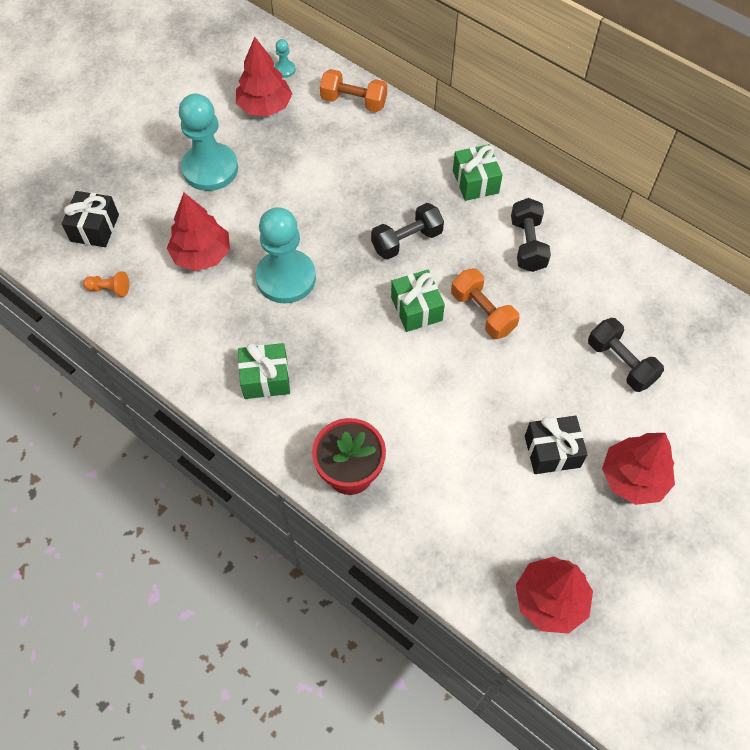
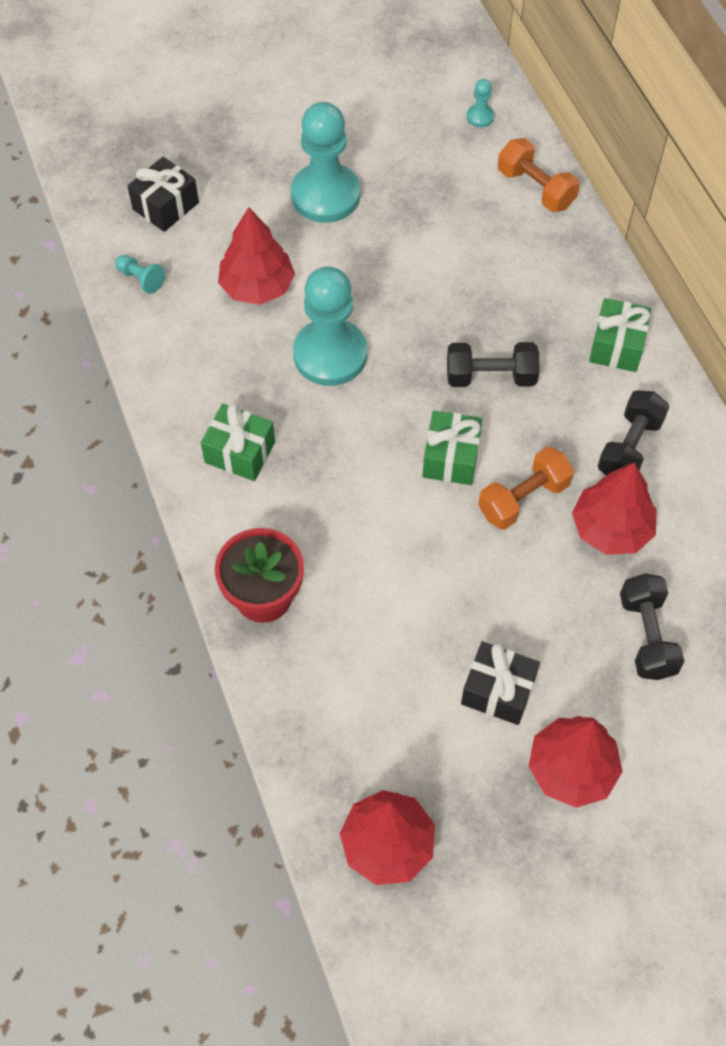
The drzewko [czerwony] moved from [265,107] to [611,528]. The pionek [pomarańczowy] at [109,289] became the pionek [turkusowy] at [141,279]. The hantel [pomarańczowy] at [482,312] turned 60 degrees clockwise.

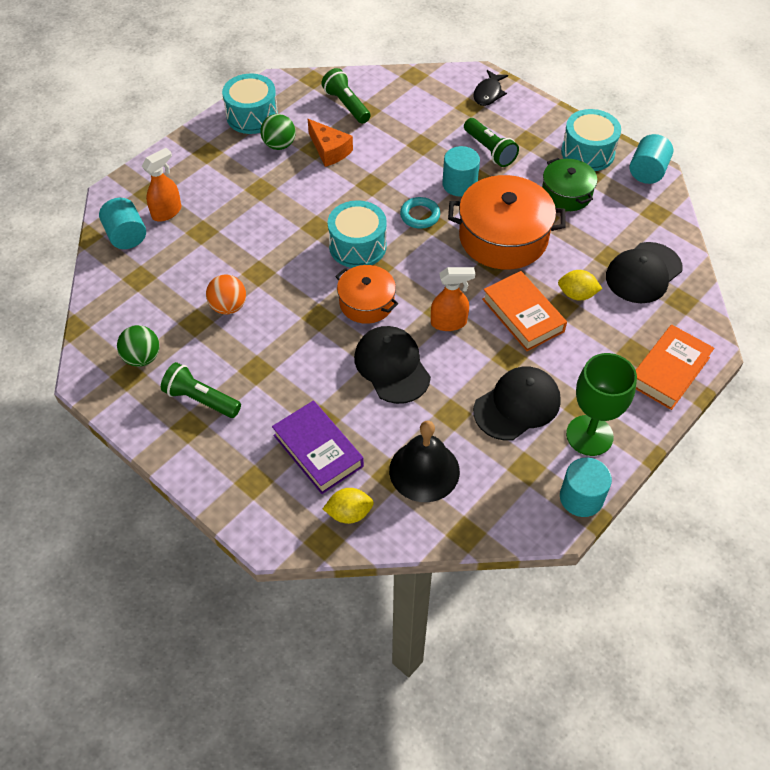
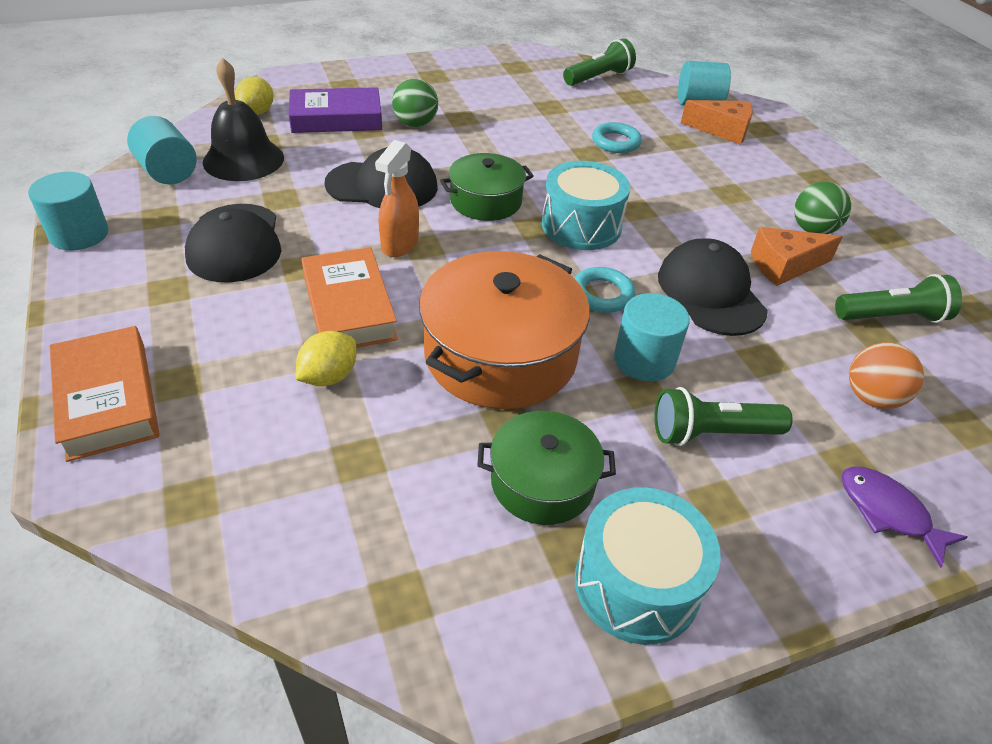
The bęben [turkusowy] at [252,116] disappeared. The kielich [zielony] at [589,435] disappeared. The pierścień [turkusowy] at [616,142] appeared. The piłka [zielony] moved from [142,358] to [415,124]. The latarka [zielony] moved from [201,399] to [598,77]. The piłka [pomarańczowy] moved from [228,307] to [872,398]. The czapka [czarny] moved from [643,273] to [710,292]. The walec [turkusowy] moved from [647,172] to [168,172]. The spryskiwacz [pomarańczowy] at [167,212] was replaced by the ser [pomarańczowy] at [722,130]. The garnek [pomarańczowy] at [366,303] became the garnek [zielony] at [486,201]. The ryba [czarny] at [488,93] became the ryba [fioletowy] at [888,512]. The książka [pomarańczowy] at [523,315] turned 75 degrees clockwise.

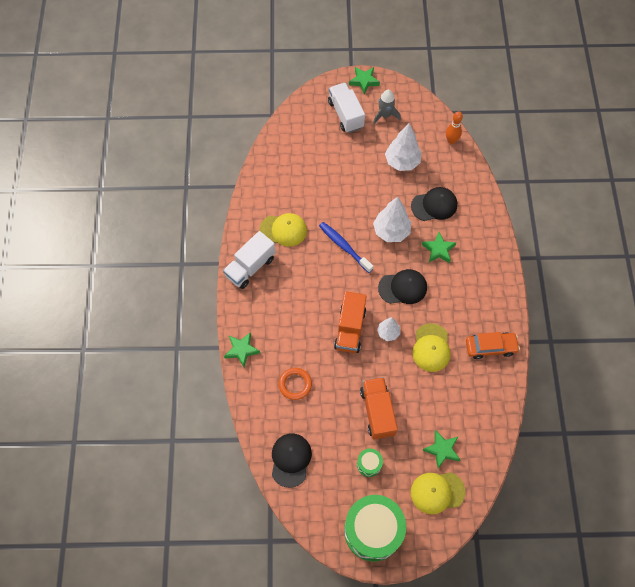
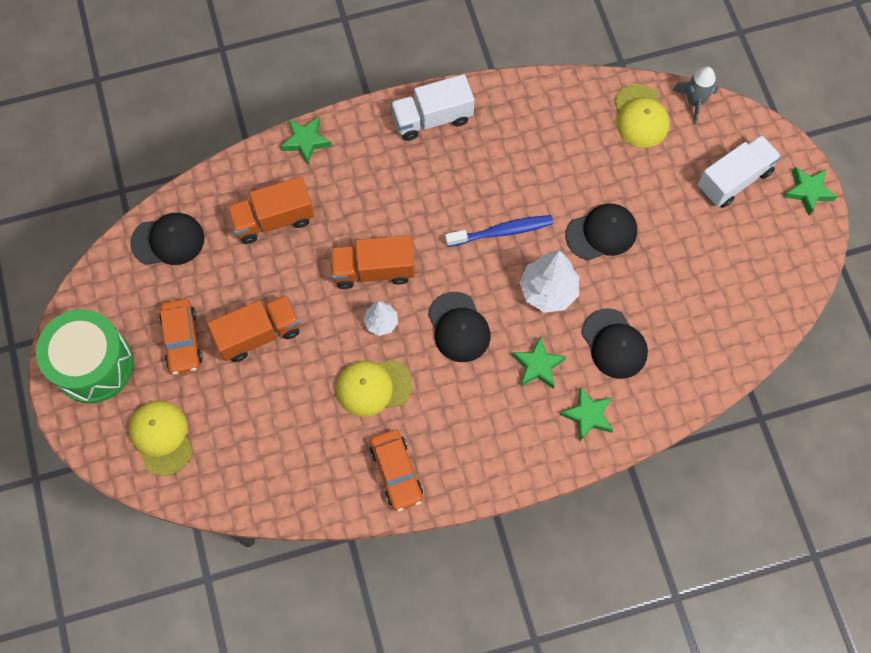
The drzewko [biały] at [402,162] disappeared. The kręgiel [pomarańczowy] at [451,141] disappeared. The czapka [czarny] at [601,233] appeared. The czapka [żółty] moved from [283,230] to [640,116]. The rakieta [szary] moved from [385,115] to [694,102]. The gwiazda [zielony] moved from [442,450] to [588,415]. The pierścień [pomarańczowy] at [295,384] was replaced by the ciężarówka [pomarańczowy] at [273,219]. The bęben [zielony] at [369,464] was replaced by the samochód [pomarańczowy] at [182,340]. The ciężarówka [biały] at [250,267] turned 45 degrees counterclockwise. The szczoteczka do zębów [niebieski] at [344,246] turned 45 degrees clockwise.

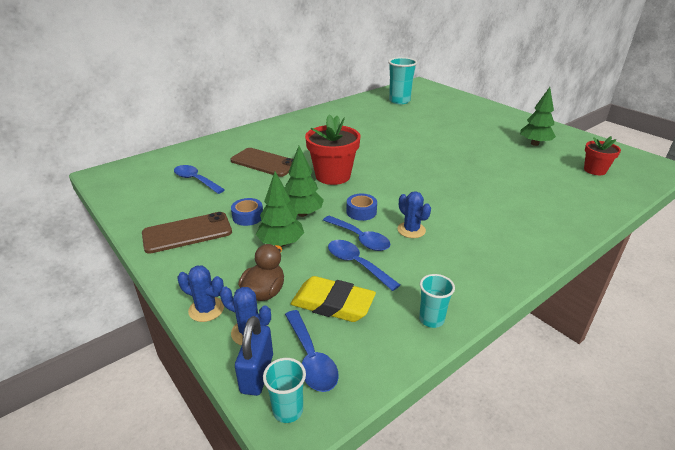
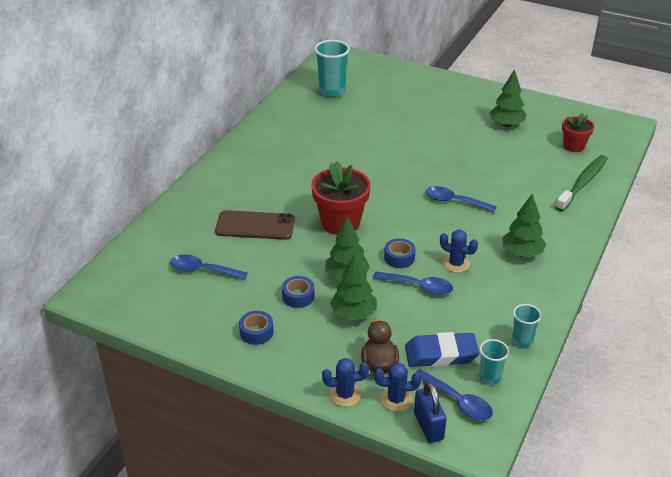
The drzewko [zielony] at [522,253] appeared. The szczoteczka do zębów [zielony] at [582,183] appeared. The szklanka [turkusowy] moved from [288,410] to [489,377]. The łyżka [niebieski] moved from [356,264] to [454,201]. The telefon [brązowy] at [187,233] was replaced by the taśma klejąca [niebieski] at [256,332]. The gumka do mazania [żółty] at [332,304] became the gumka do mazania [niebieski] at [441,354].

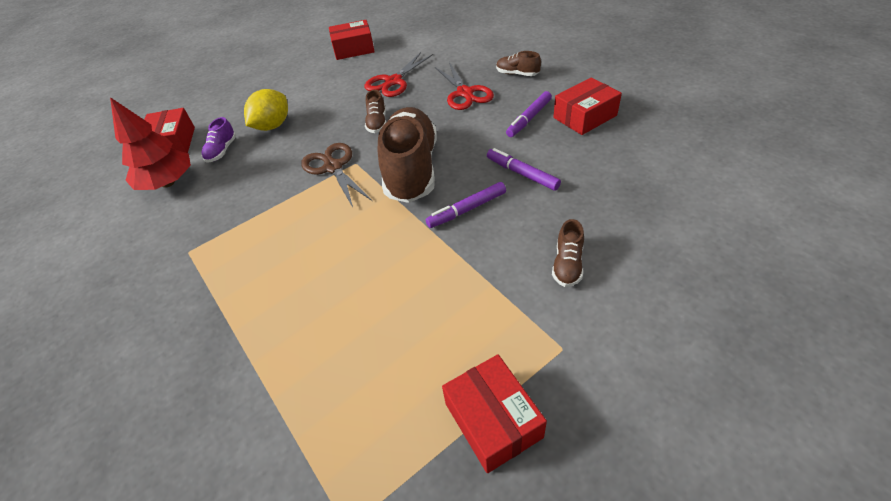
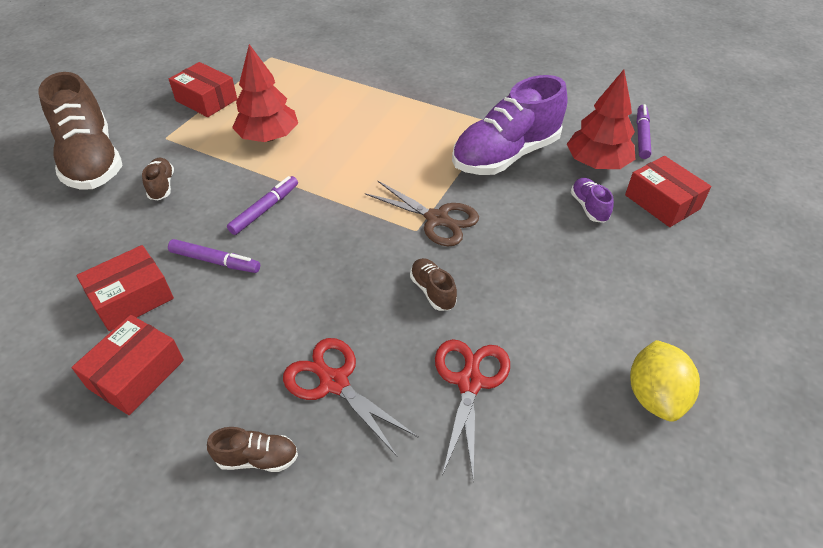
The drzewko [czerwony] at [268,137] appeared. The but [fioletowy] at [505,155] appeared. The cytryna [żółty] moved from [272,126] to [654,396]. The pudełko [czerwony] moved from [353,49] to [132,298]. The but [brązowy] moved from [411,169] to [92,161]. The flamaster [fioletowy] moved from [529,118] to [641,136].

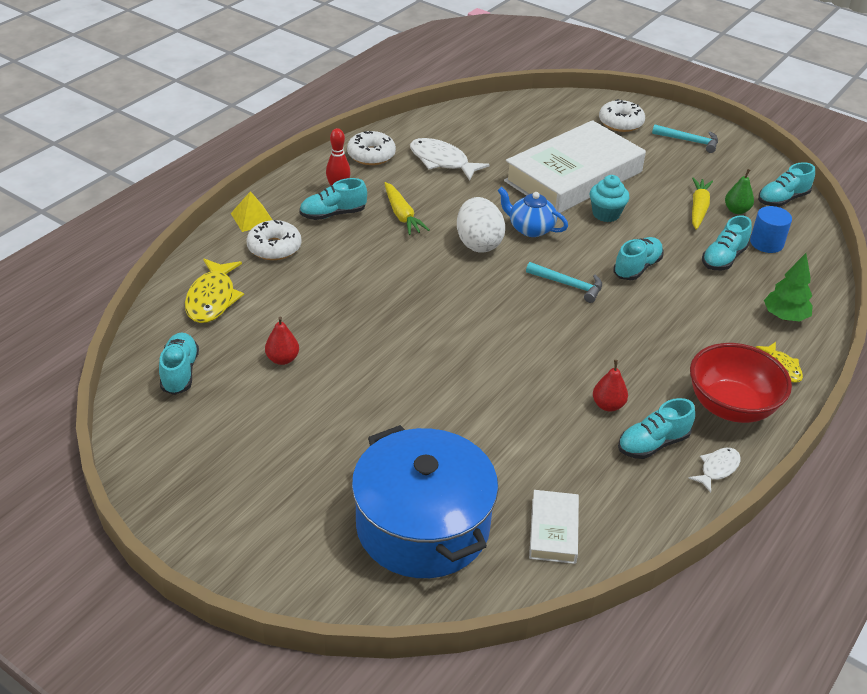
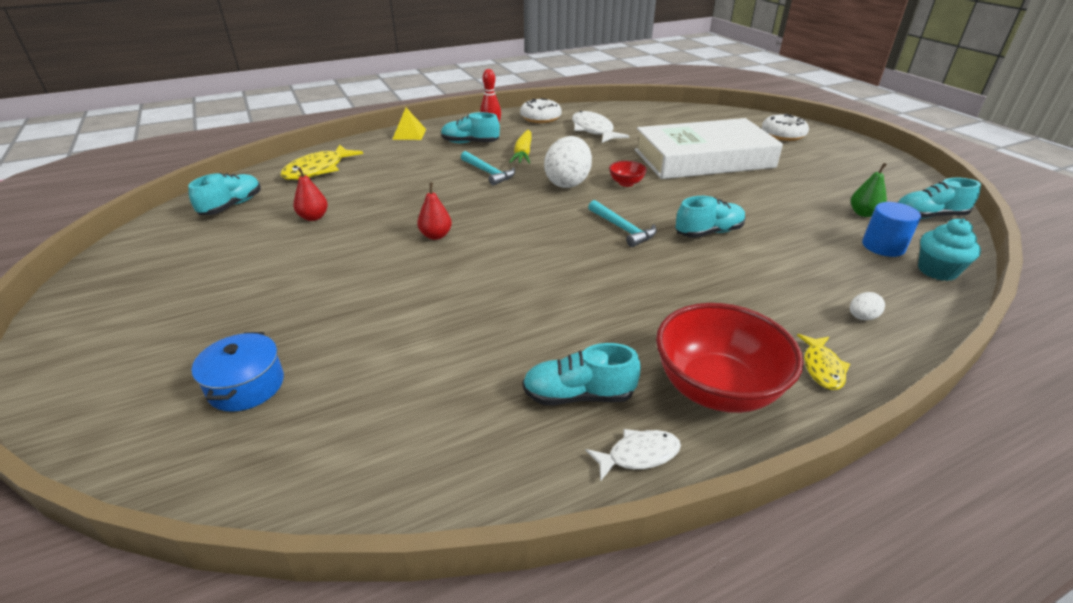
The donut [biały] at [274,247] disappeared. The książka [biały] at [553,530] disappeared. The marchewka [żółty] at [698,208] disappeared. The but [turkusowy] at [723,258] disappeared. The muffinka [turkusowy] moved from [606,214] to [937,271]. The gruszka [czerwony] moved from [608,405] to [436,235]. The młotek [turkusowy] moved from [689,141] to [488,173]. The imbryk [niebieski] at [530,229] was replaced by the miska [czerwony] at [626,183]. The drzewko [zielony] at [784,317] was replaced by the jajko [biały] at [861,317]. The garnek [niebieski] at [423,526] changed to 0.45 times the size.

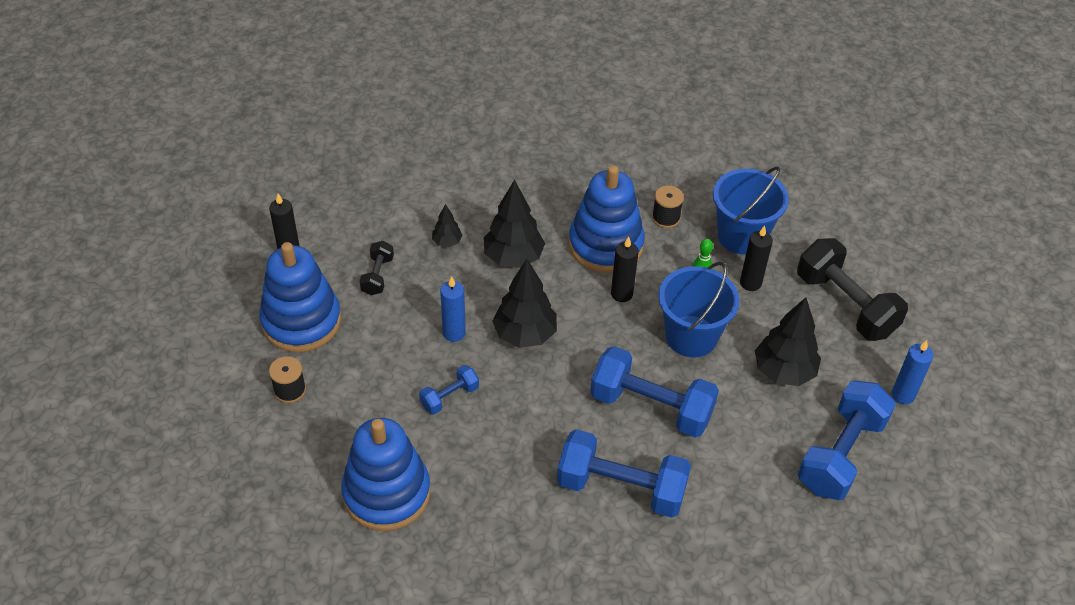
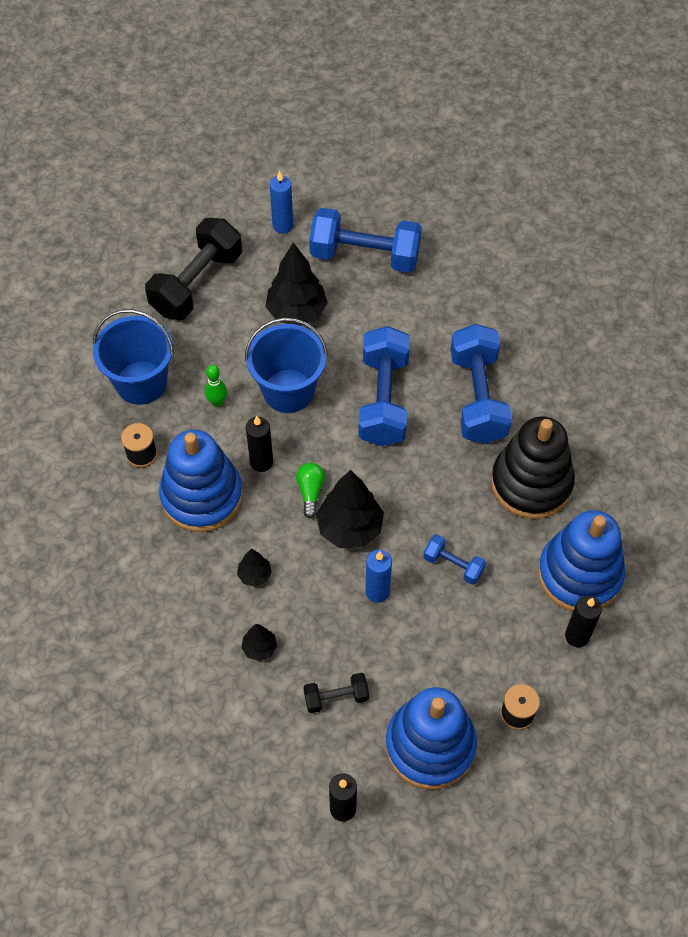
The żarówka [zielony] at [310,492] appeared. The zabawka nakładanka [czarny] at [531,483] appeared. The świeca [czarny] moved from [750,283] to [577,636]. The drzewko [czarny] at [513,257] changed to 0.50 times the size.

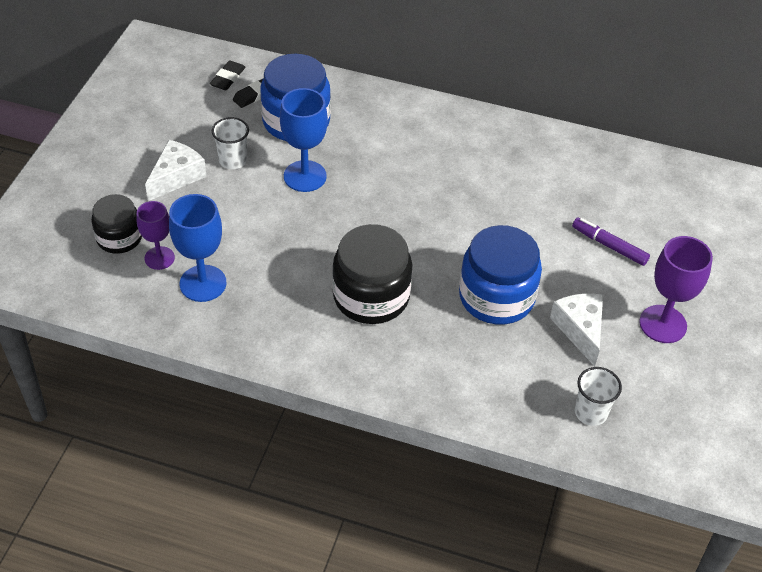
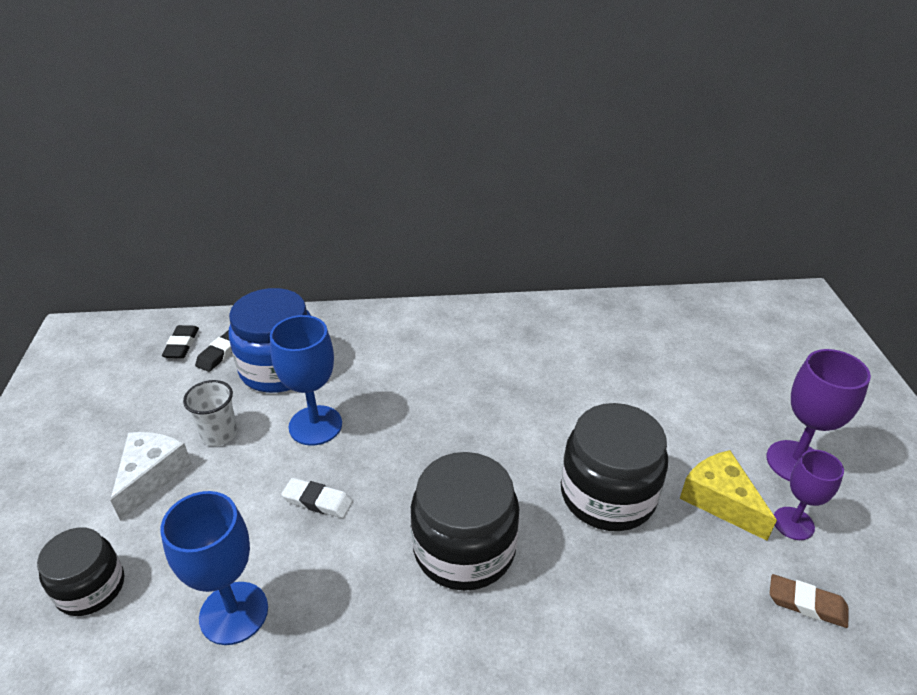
The flamaster [fioletowy] at [609,246] disappeared. The gumka do mazania [biały] at [317,501] appeared. The kielich [fioletowy] moved from [159,258] to [793,523]. The szklanka [biały] at [591,412] was replaced by the gumka do mazania [brązowy] at [806,604]. The słoik [niebieski] at [496,297] became the słoik [czarny] at [607,495]. The ser [biały] at [580,329] became the ser [żółty] at [720,500].

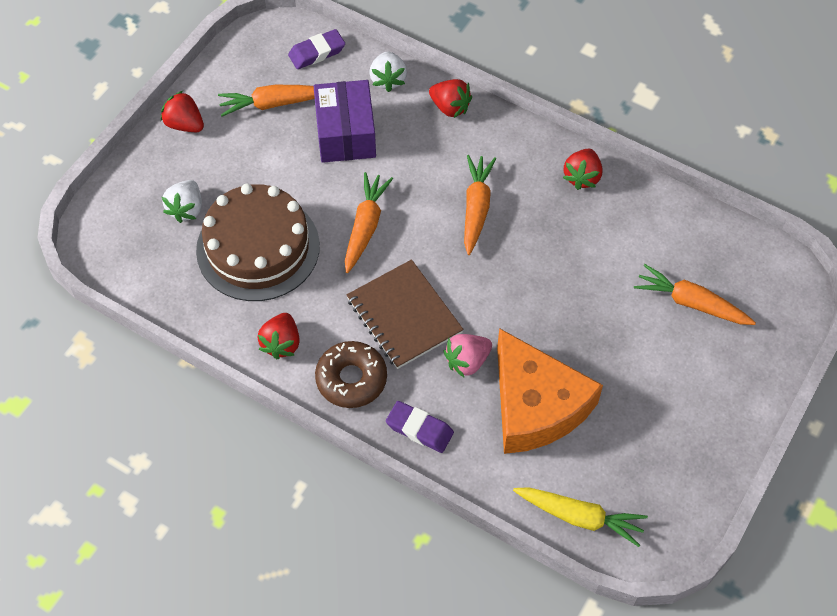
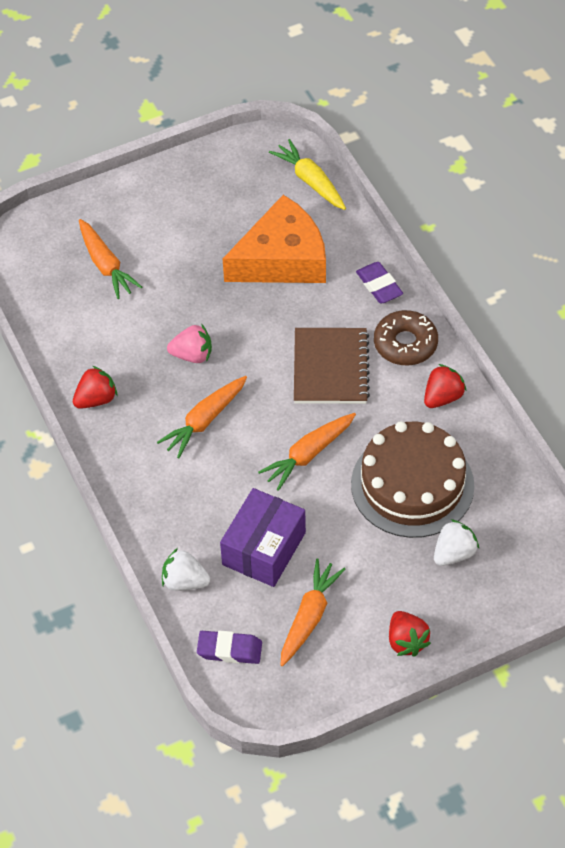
The truskawka [czerwony] at [450,107] disappeared. The truskawka [różowy] moved from [467,361] to [192,355]. The marchewka [pomarańczowy] at [273,104] turned 90 degrees counterclockwise. The truskawka [biały] at [388,80] turned 105 degrees counterclockwise. The ser [pomarańczowy] at [535,405] turned 60 degrees clockwise.

